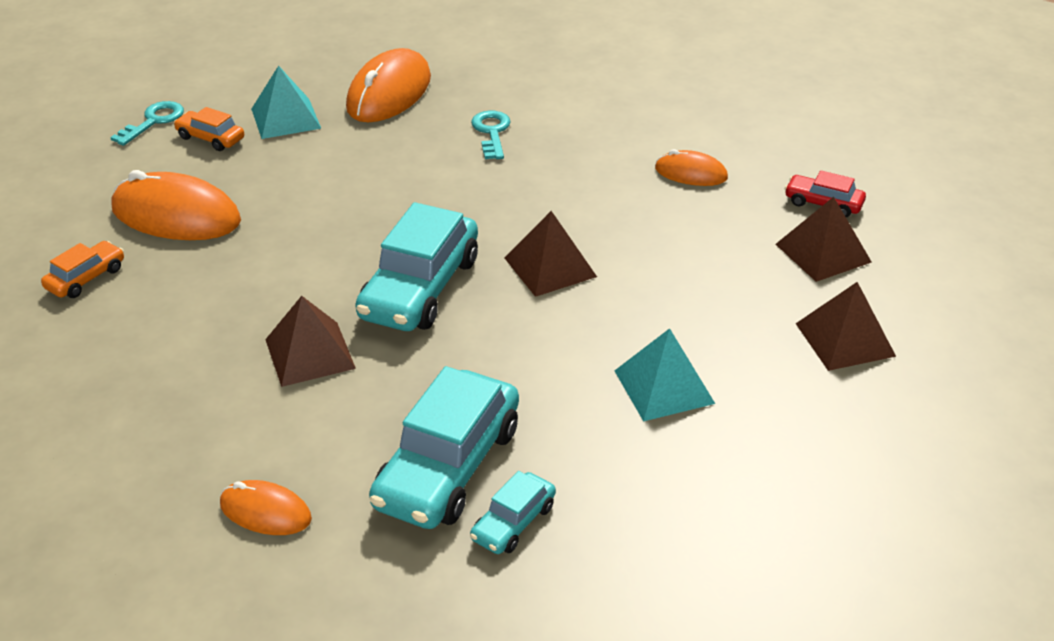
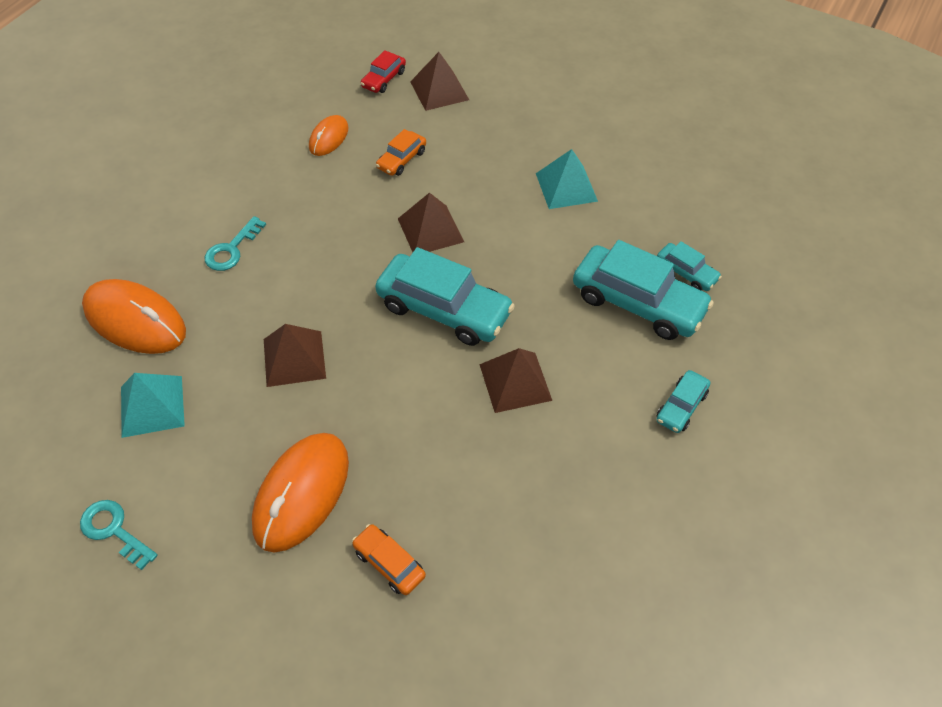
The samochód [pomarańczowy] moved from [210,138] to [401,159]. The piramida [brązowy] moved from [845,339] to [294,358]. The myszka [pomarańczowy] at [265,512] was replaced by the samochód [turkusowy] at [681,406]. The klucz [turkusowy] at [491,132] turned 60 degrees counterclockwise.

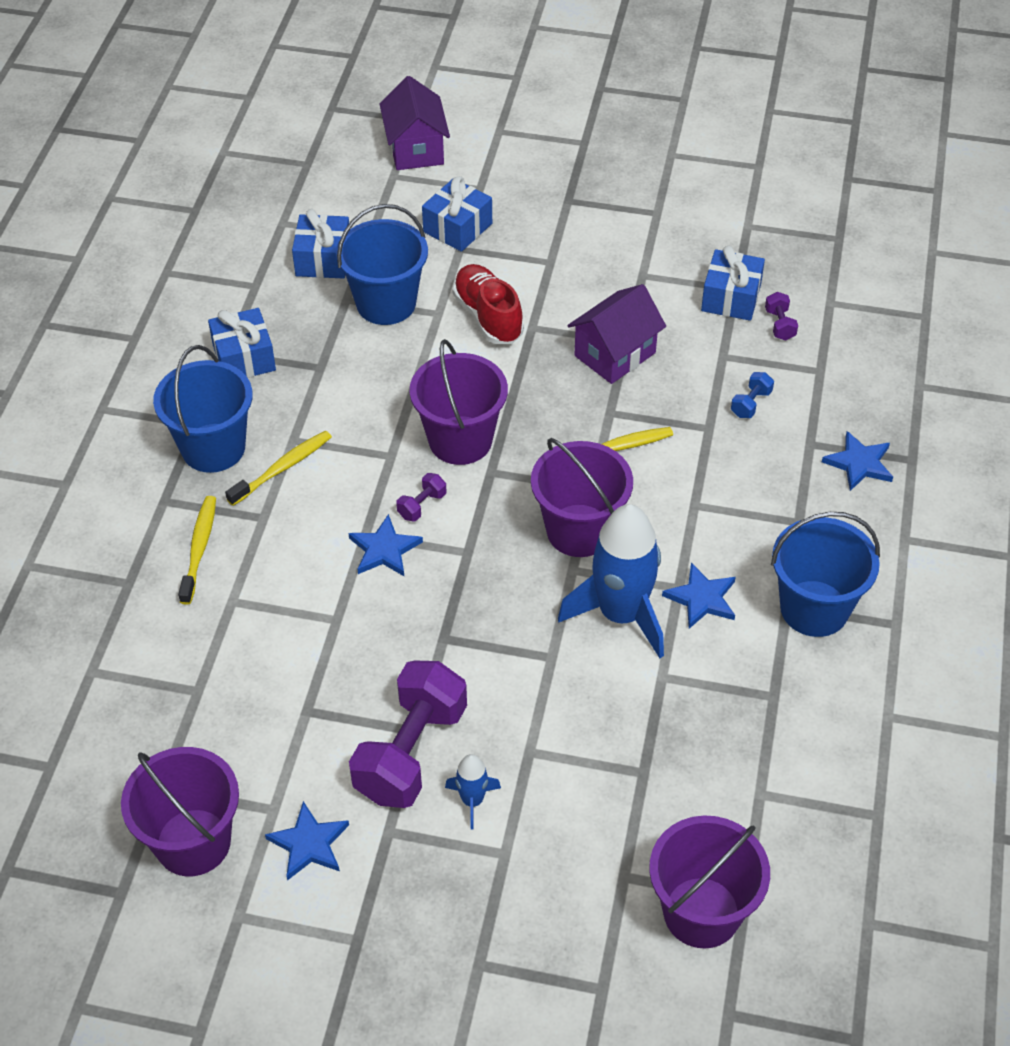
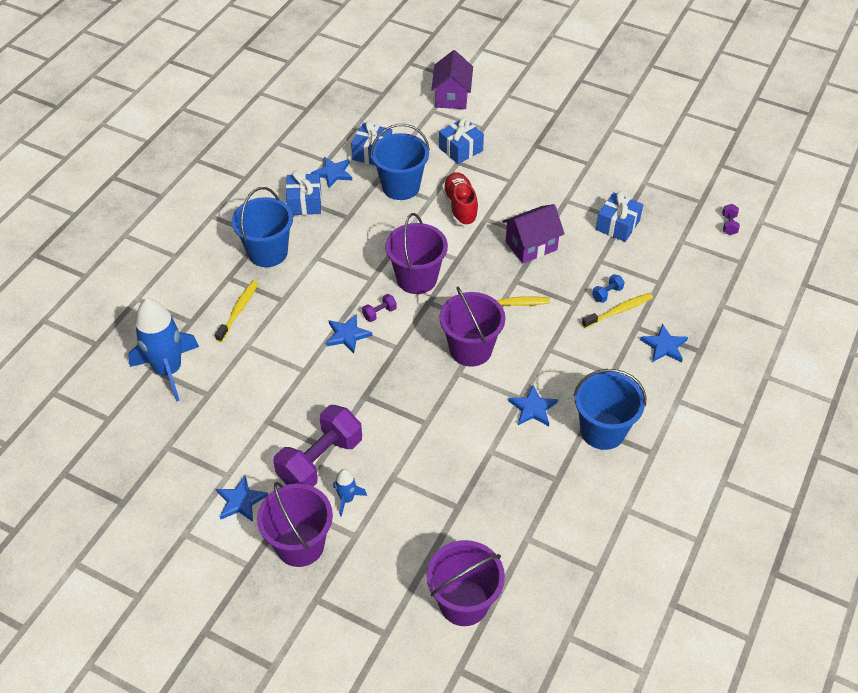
The gwiazda [niebieski] at [333,173] appeared. The wiadro [fioletowy] moved from [193,842] to [300,545]. The szczoteczka do zębów [żółty] moved from [282,468] to [619,311]. The rakieta [niebieski] moved from [621,614] to [168,370]. The hantel [fioletowy] moved from [780,325] to [729,225].

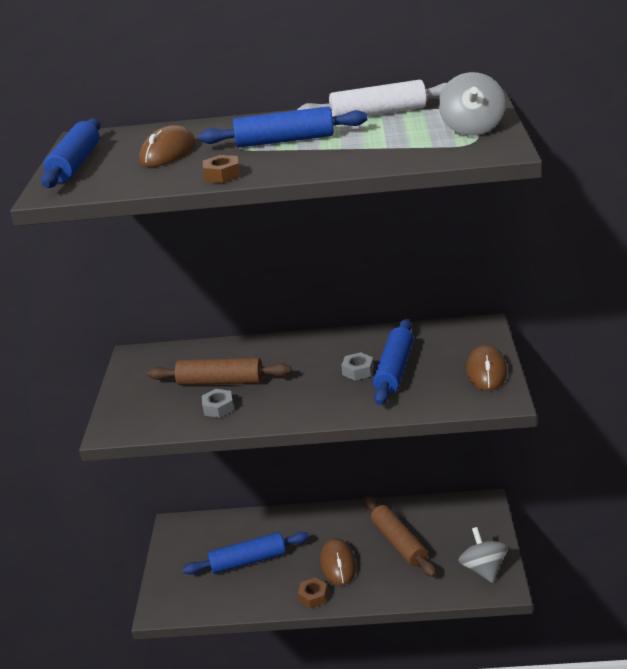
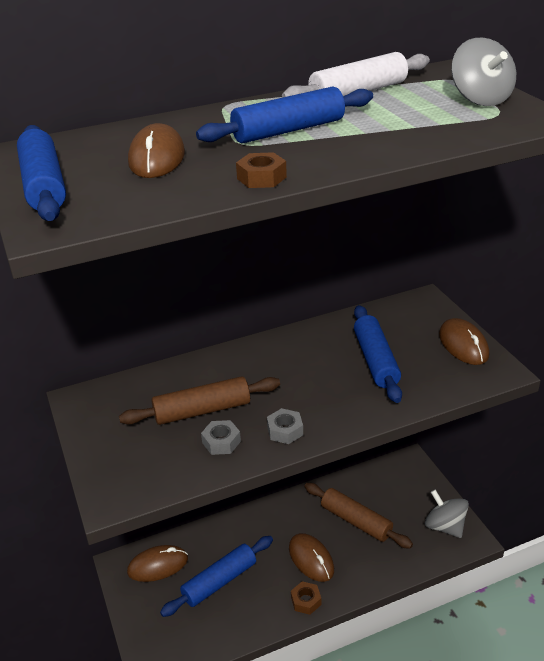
The myszka [brązowy] at [158,565] appeared. The nakrętka [szary] moved from [358,371] to [285,431].

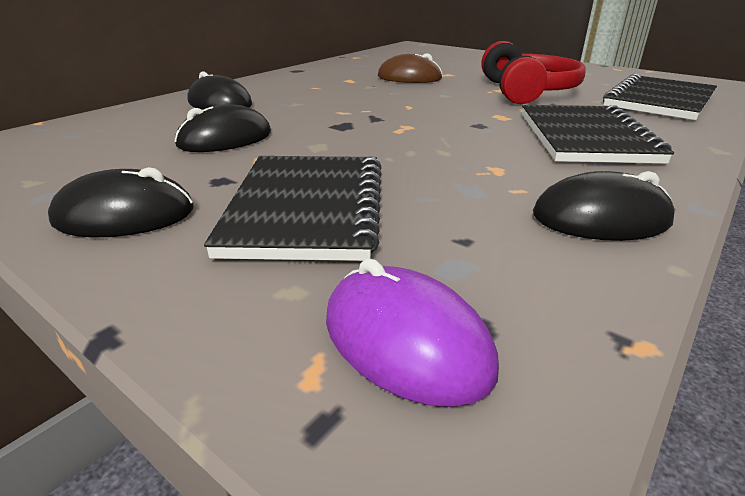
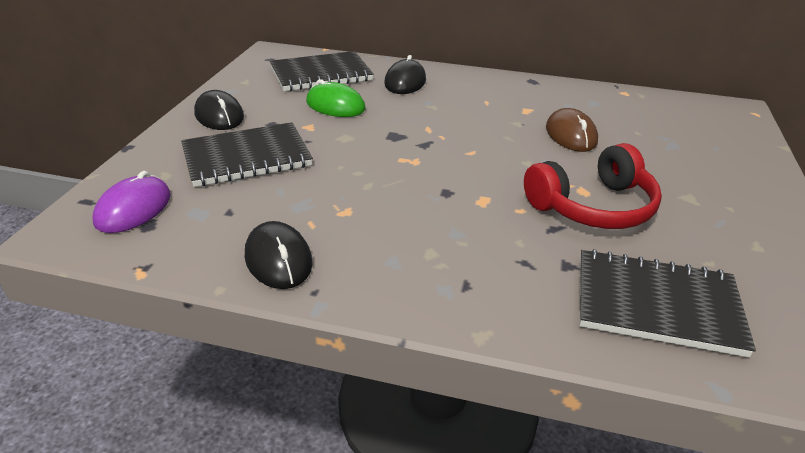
The zeszyt [czarny] moved from [585,137] to [321,74]. The myszka [czarny] at [225,139] became the myszka [zielony] at [335,105].

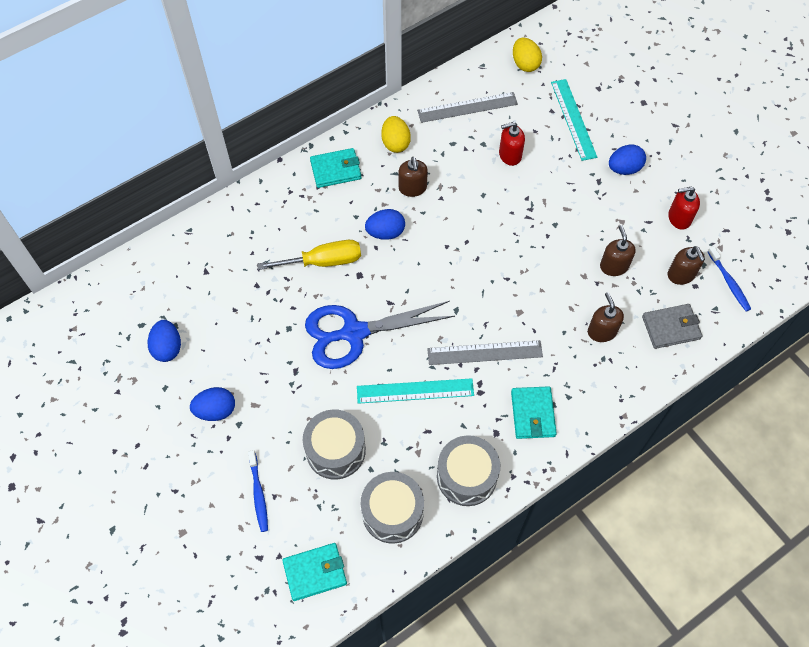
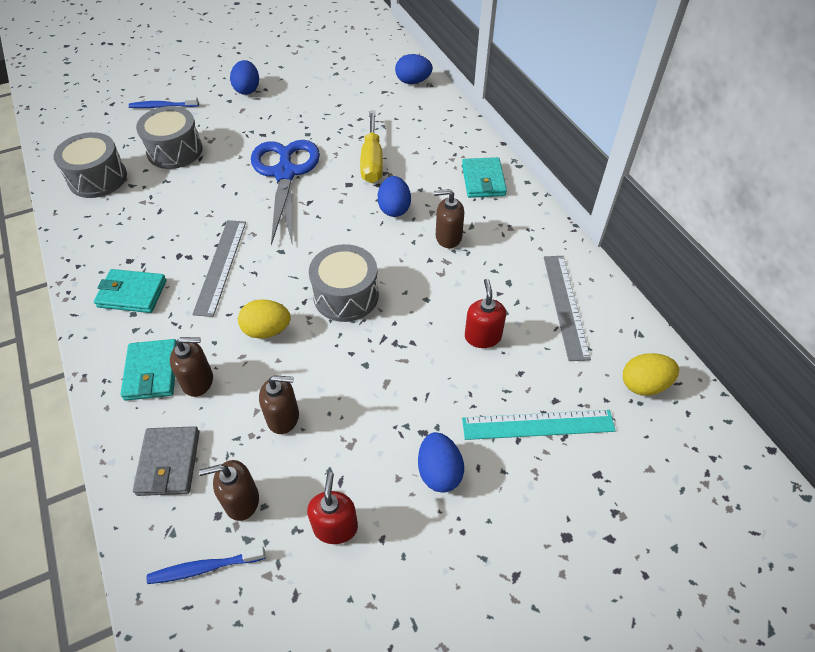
The linijka [turkusowy] at [415,391] disappeared. The jajko [niebieski] moved from [167,348] to [413,81]. The portfel [turkusowy] moved from [315,572] to [152,372]. The jajko [żółty] moved from [395,143] to [267,330]. The bęben [szary] moved from [466,476] to [346,295].

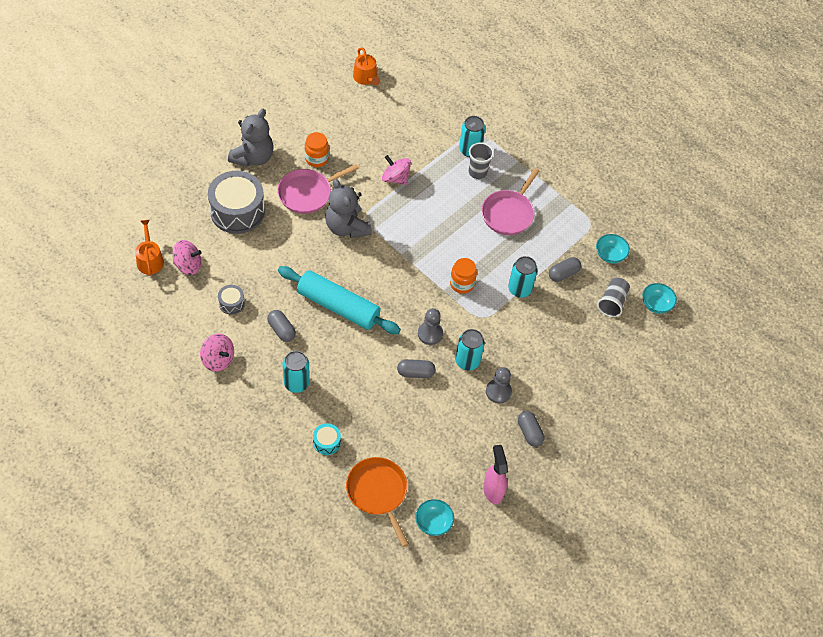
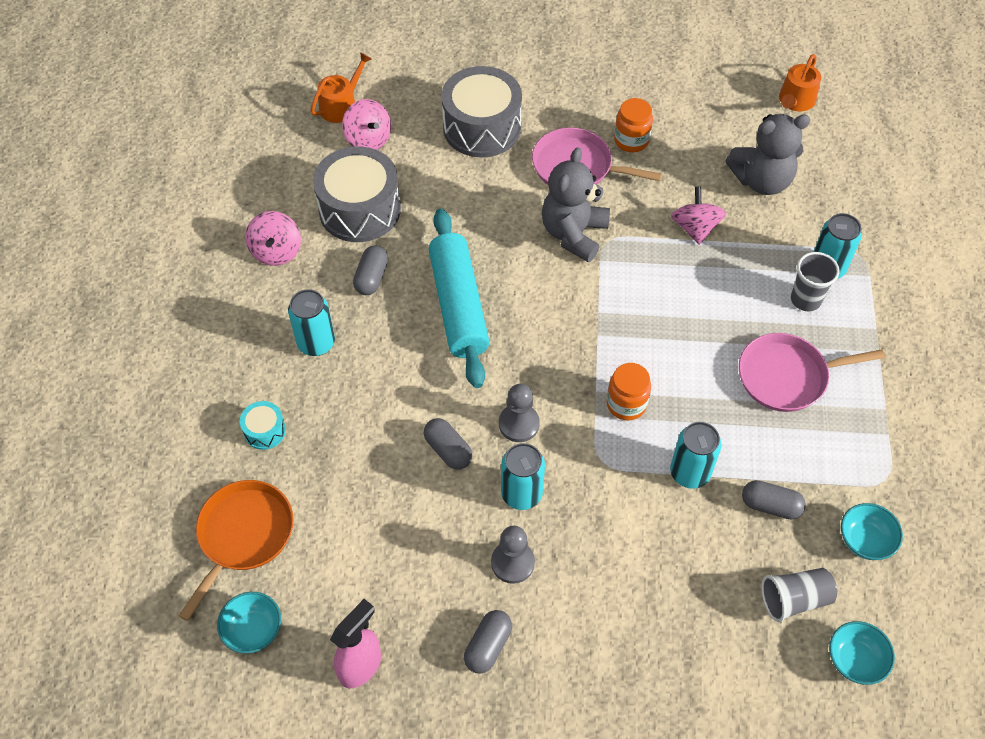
The miś [szary] moved from [253,157] to [761,180]. The bęben [szary] at [231,303] changed to 2.20 times the size.

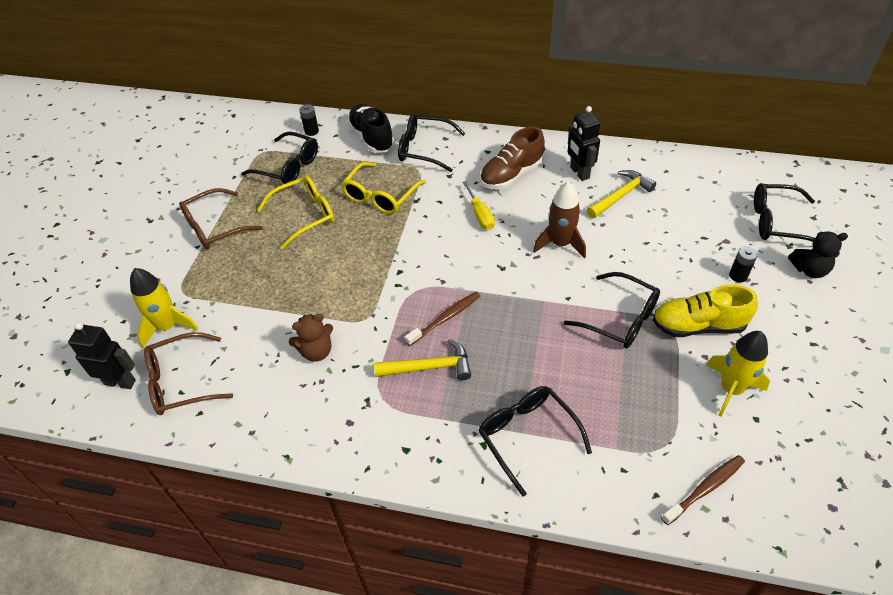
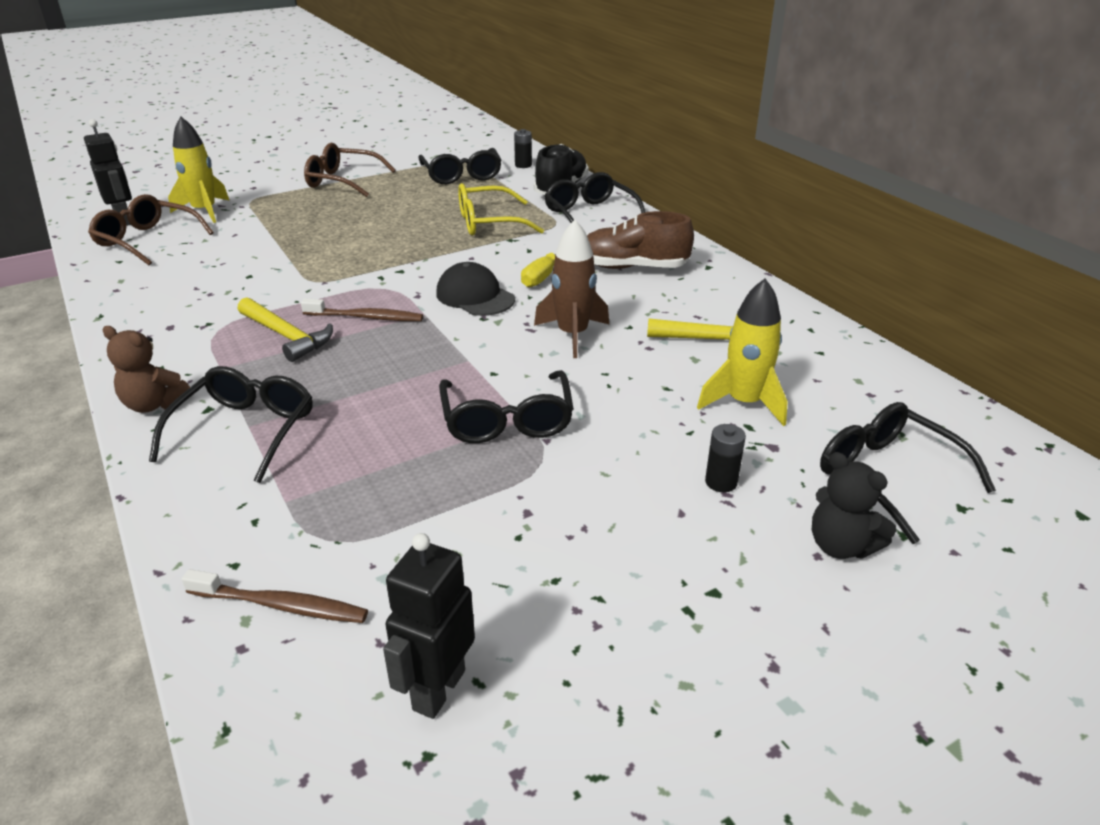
The okulary [żółty] at [305,215] disappeared. The but [żółty] at [698,326] disappeared. The czapka [czarny] at [475,296] appeared. The miś [brązowy] moved from [316,351] to [154,404]. The robot [czarny] moved from [579,173] to [438,689]. The rakieta [żółty] moved from [730,389] to [744,403].

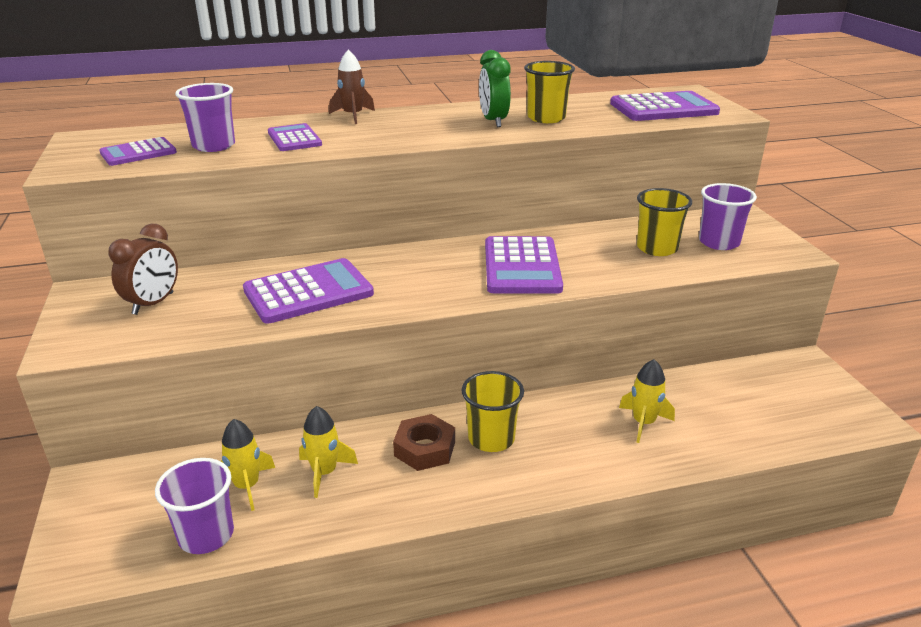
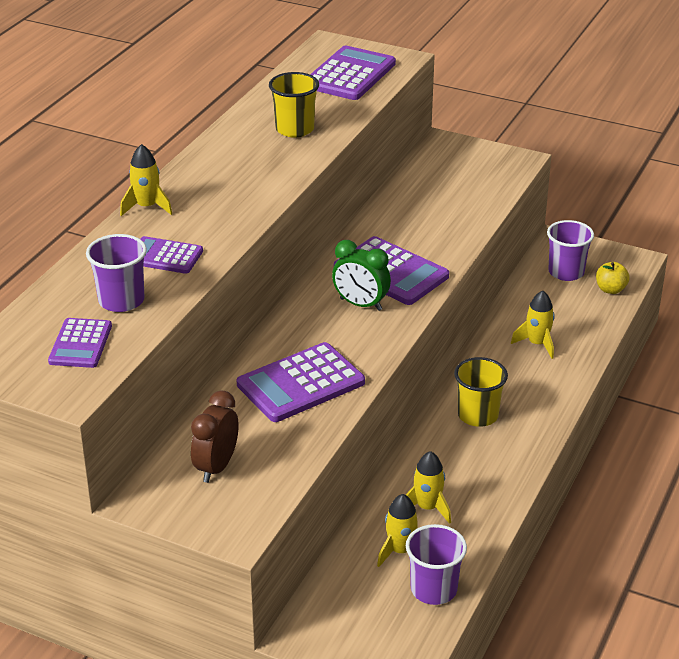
The nakrętka [brązowy] at [425,448] disappeared. The szklanka [żółty] at [657,248] disappeared. The jabłko [żółty] at [610,289] appeared. The budzik [zielony] moved from [493,121] to [361,304]. The szklanka [fioletowy] moved from [719,242] to [566,272]. The rakieta [brązowy] at [353,116] became the rakieta [żółty] at [147,207]. The budzik [brązowy] at [153,303] turned 135 degrees counterclockwise. The kalkulator [fioletowy] at [308,292] turned 135 degrees counterclockwise.

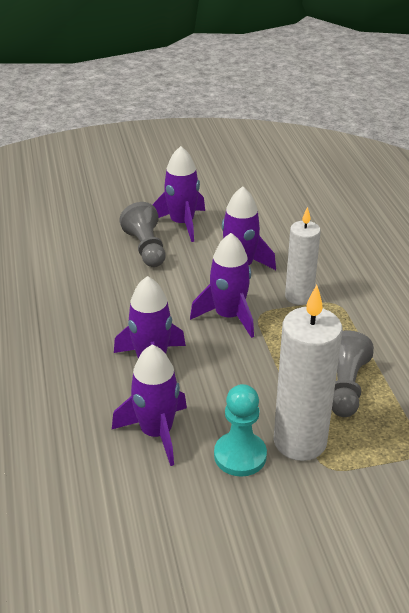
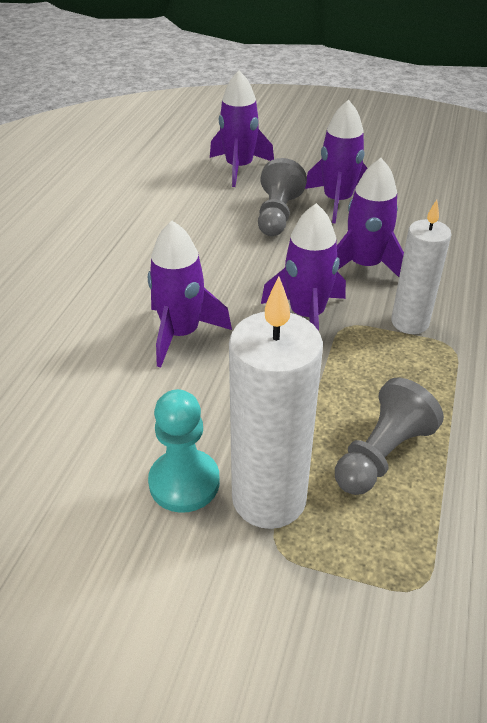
The rakieta [fioletowy] moved from [156,432] to [239,168].

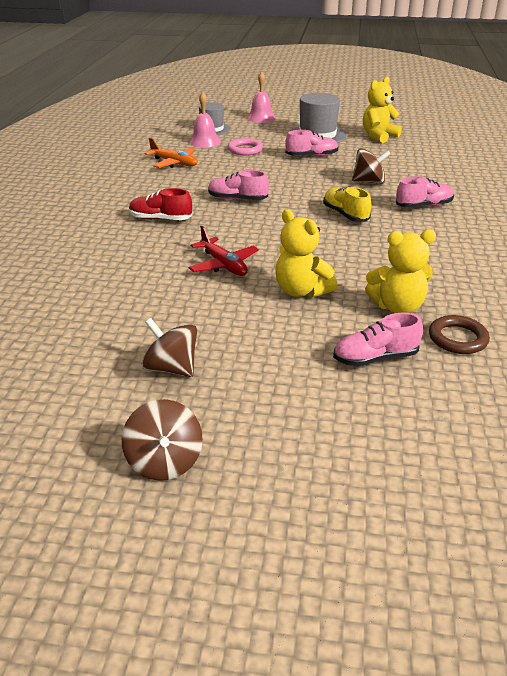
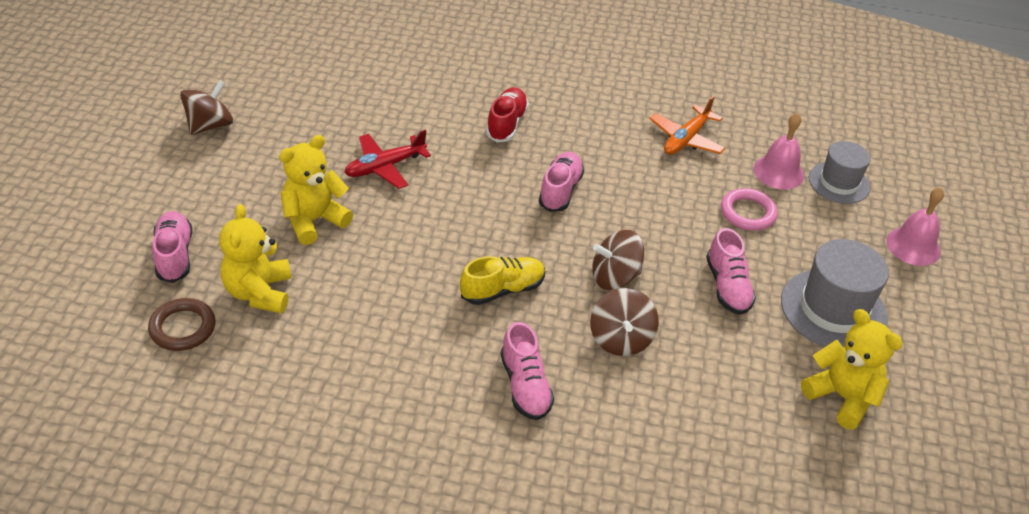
The bączek [brązowy] moved from [164,461] to [614,277].

